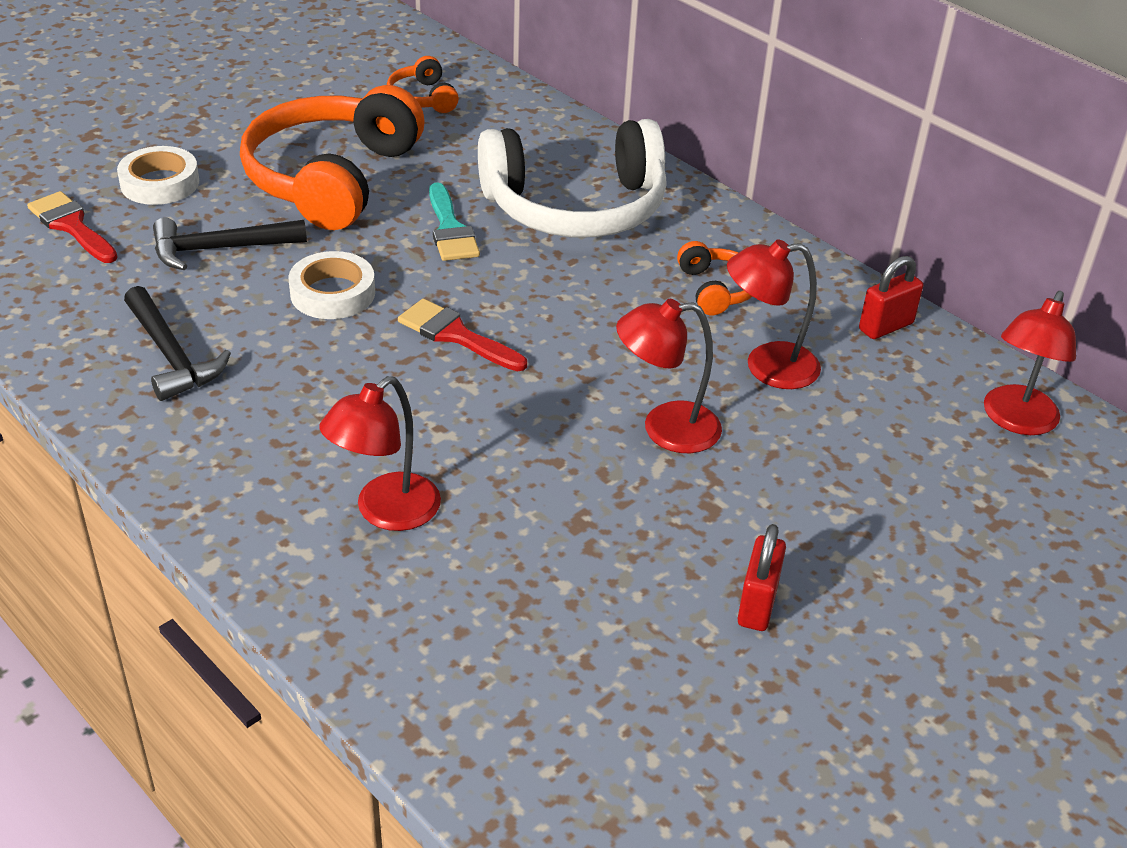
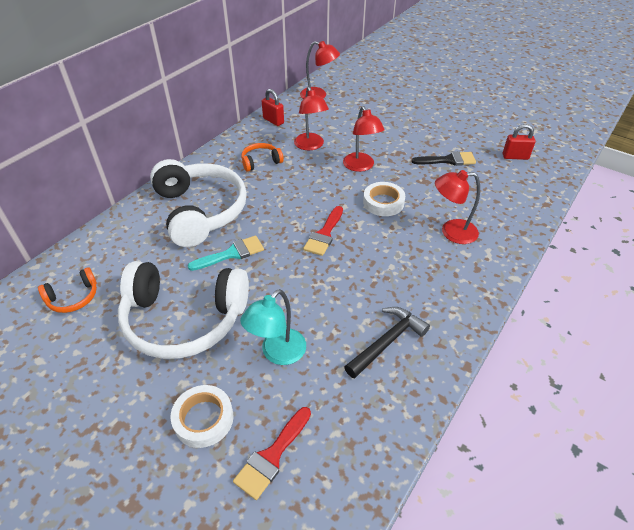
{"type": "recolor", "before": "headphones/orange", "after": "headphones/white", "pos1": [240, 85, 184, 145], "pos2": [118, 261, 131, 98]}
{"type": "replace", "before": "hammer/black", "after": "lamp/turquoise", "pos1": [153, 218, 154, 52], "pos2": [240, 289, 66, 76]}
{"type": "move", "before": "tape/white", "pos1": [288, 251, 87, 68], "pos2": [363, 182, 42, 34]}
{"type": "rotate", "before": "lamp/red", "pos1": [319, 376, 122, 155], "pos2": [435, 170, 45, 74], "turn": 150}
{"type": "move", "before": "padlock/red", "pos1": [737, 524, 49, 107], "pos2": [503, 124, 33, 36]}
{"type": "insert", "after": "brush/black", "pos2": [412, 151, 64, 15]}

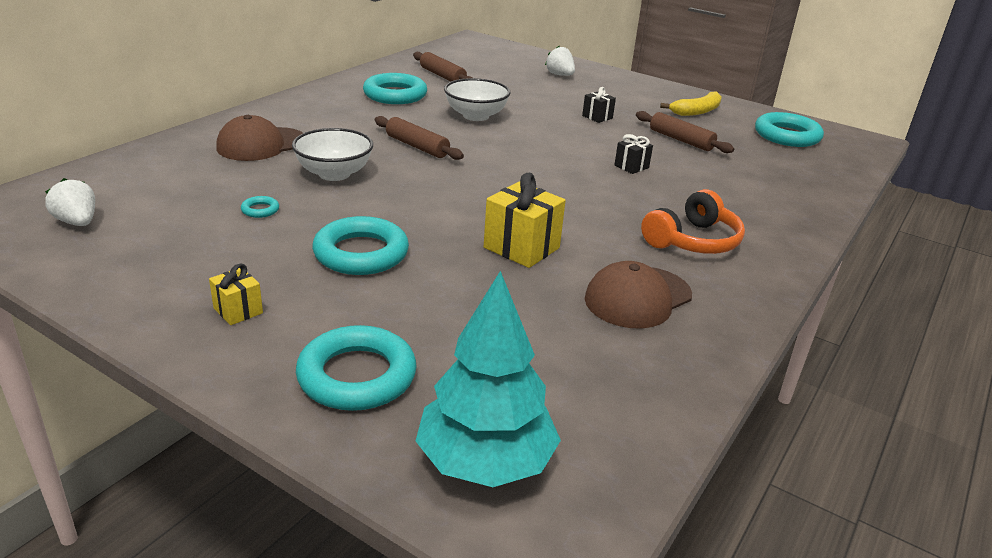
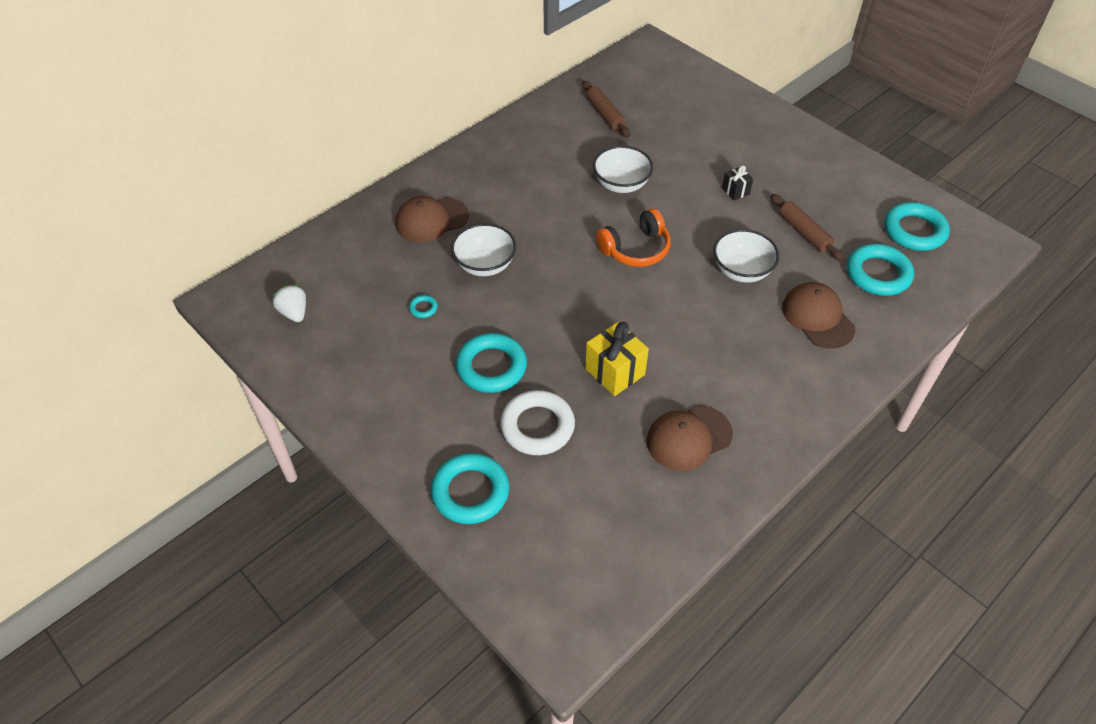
{"type": "delete", "before": "strawberry/white", "pos1": [545, 46, 30, 30]}
{"type": "move", "before": "ring/turquoise", "pos1": [363, 73, 64, 31], "pos2": [847, 244, 67, 52]}
{"type": "delete", "before": "banana/yellow", "pos1": [660, 91, 62, 25]}
{"type": "delete", "before": "rolling pin/brown", "pos1": [375, 116, 89, 44]}
{"type": "replace", "before": "gift/black", "after": "bowl/white", "pos1": [614, 134, 39, 40], "pos2": [713, 229, 66, 54]}
{"type": "move", "before": "headphones/orange", "pos1": [641, 189, 104, 65], "pos2": [596, 208, 75, 59]}
{"type": "delete", "before": "gift/yellow", "pos1": [209, 263, 54, 62]}
{"type": "delete", "before": "tree/turquoise", "pos1": [416, 271, 145, 216]}
{"type": "insert", "after": "cap/brown", "pos2": [782, 282, 73, 67]}
{"type": "insert", "after": "ring/white", "pos2": [500, 390, 75, 65]}

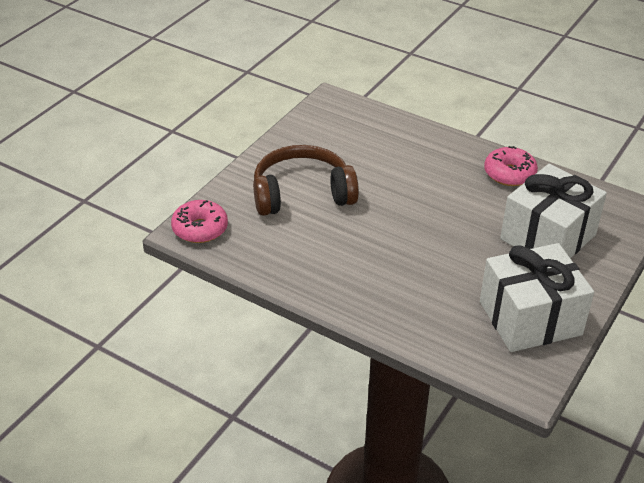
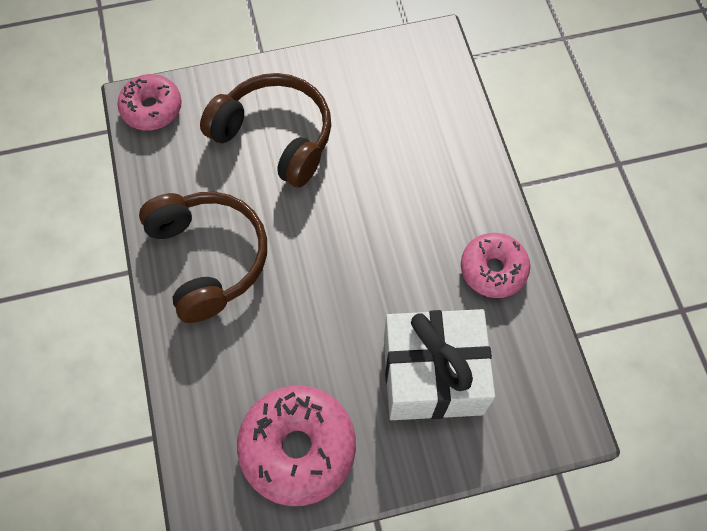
{"type": "replace", "before": "gift/white", "after": "donut/pink", "pos1": [480, 243, 114, 109], "pos2": [237, 386, 119, 120]}
{"type": "insert", "after": "headphones/brown", "pos2": [139, 192, 128, 131]}

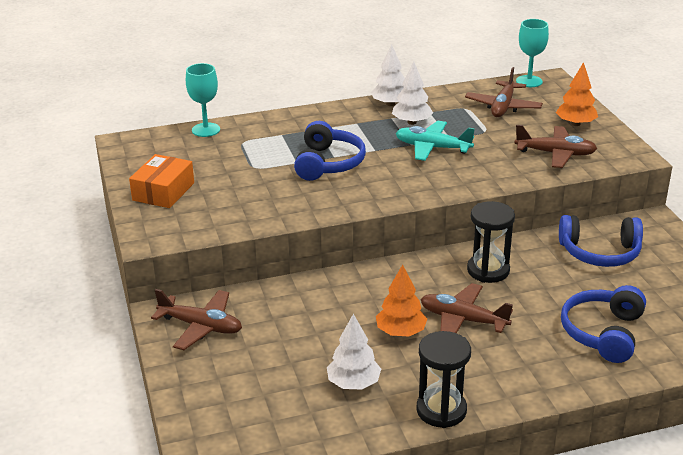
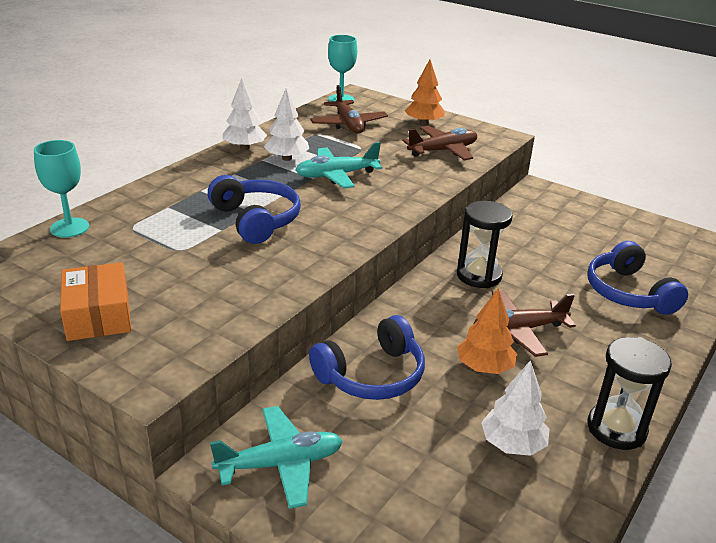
{"type": "move", "before": "headphones/blue", "pos1": [559, 215, 84, 52], "pos2": [309, 315, 116, 85]}
{"type": "recolor", "before": "plane/brown", "after": "plane/turquoise", "pos1": [151, 289, 91, 61], "pos2": [210, 406, 133, 103]}

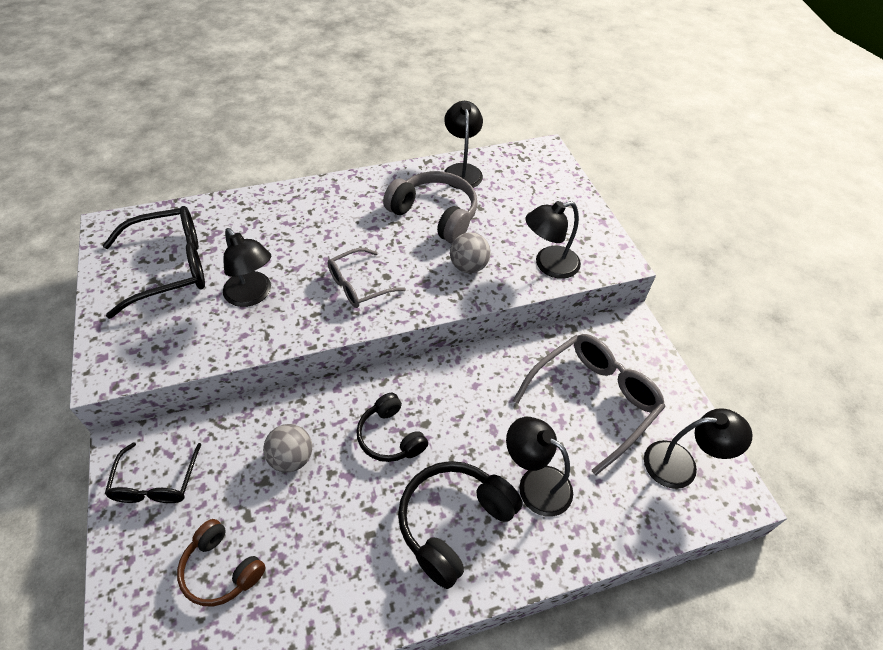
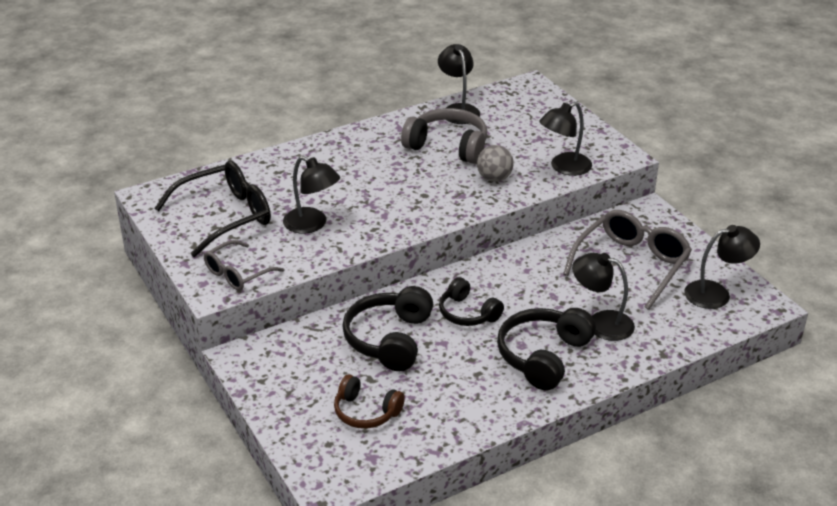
{"type": "move", "before": "glasses/grey", "pos1": [328, 248, 78, 60], "pos2": [204, 240, 81, 51]}
{"type": "replace", "before": "ball/grey", "after": "headphones/black", "pos1": [263, 424, 49, 49], "pos2": [342, 286, 91, 85]}
{"type": "delete", "before": "glasses/black", "pos1": [105, 442, 96, 61]}

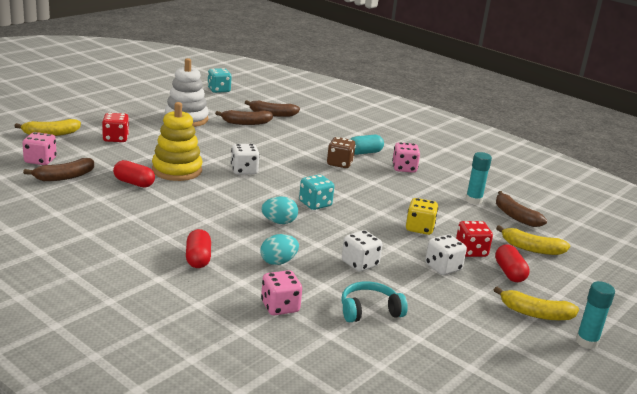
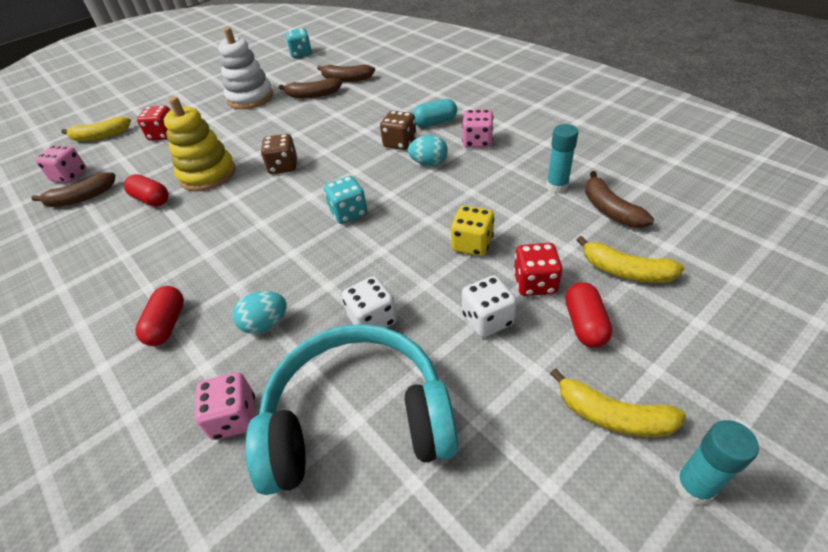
{"type": "recolor", "before": "dice/white", "after": "dice/brown", "pos1": [231, 144, 29, 31], "pos2": [261, 134, 36, 40]}
{"type": "move", "before": "egg/turquoise", "pos1": [261, 196, 37, 28], "pos2": [408, 135, 40, 31]}
{"type": "resize", "before": "headphones/turquoise", "pos1": [341, 281, 67, 42], "pos2": [245, 324, 213, 171], "scale": 2.05}

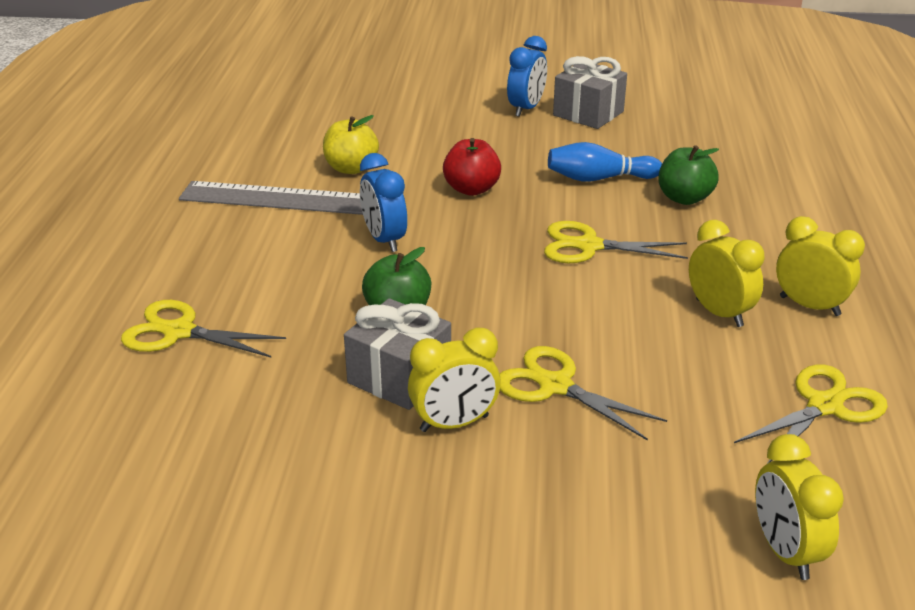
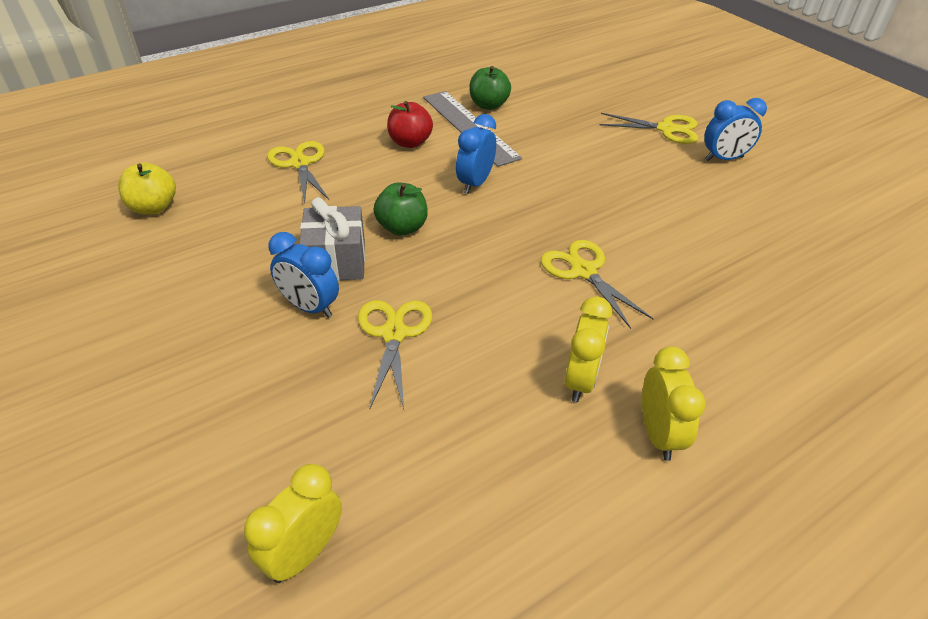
{"type": "delete", "before": "gift/grey", "pos1": [553, 56, 74, 73]}
{"type": "move", "before": "apple/yellow", "pos1": [323, 115, 56, 59], "pos2": [118, 162, 58, 53]}
{"type": "move", "before": "apple/red", "pos1": [443, 138, 58, 58], "pos2": [387, 101, 46, 47]}
{"type": "delete", "before": "bowling pin/blue", "pos1": [548, 142, 114, 40]}
{"type": "move", "before": "apple/green", "pos1": [658, 145, 61, 60], "pos2": [469, 66, 42, 44]}
{"type": "recolor", "before": "clock/yellow", "after": "clock/blue", "pos1": [408, 327, 93, 105], "pos2": [269, 232, 70, 86]}
{"type": "move", "before": "scissors/yellow", "pos1": [734, 364, 154, 100], "pos2": [599, 113, 99, 31]}

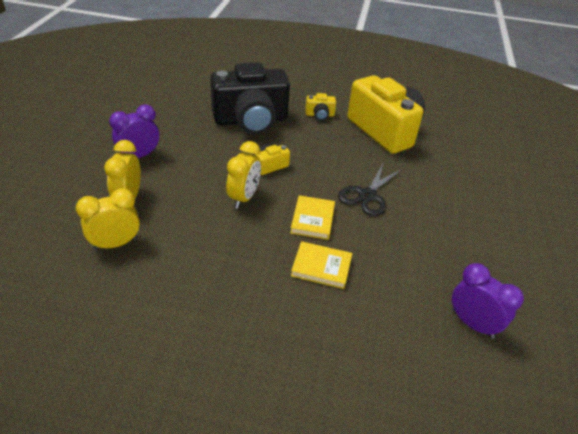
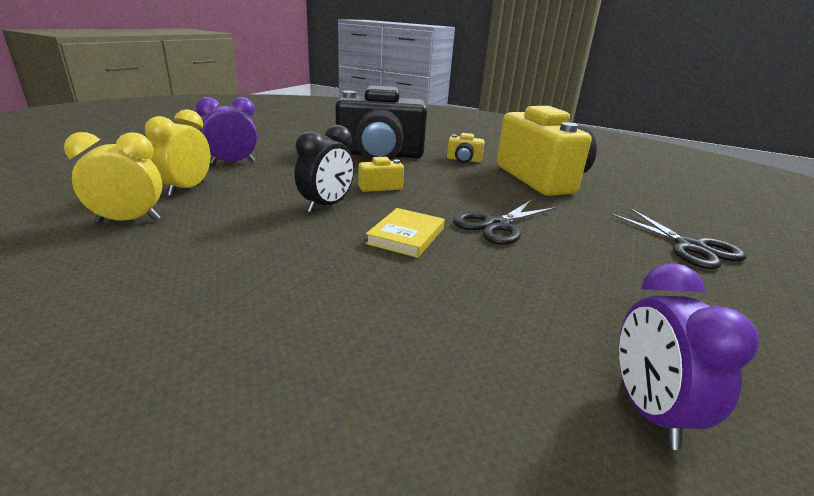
{"type": "recolor", "before": "clock/yellow", "after": "clock/black", "pos1": [226, 141, 35, 68], "pos2": [295, 125, 59, 88]}
{"type": "delete", "before": "book/yellow", "pos1": [291, 241, 61, 48]}
{"type": "rotate", "before": "clock/purple", "pos1": [452, 263, 72, 76], "pos2": [619, 263, 140, 187], "turn": -150}
{"type": "insert", "after": "scissors/black", "pos2": [609, 208, 137, 61]}

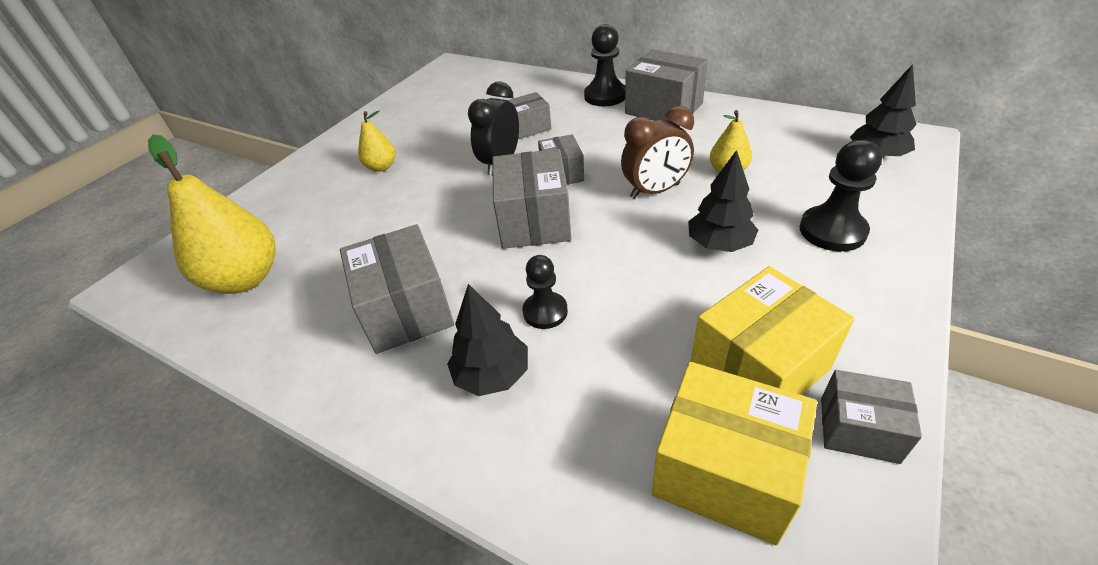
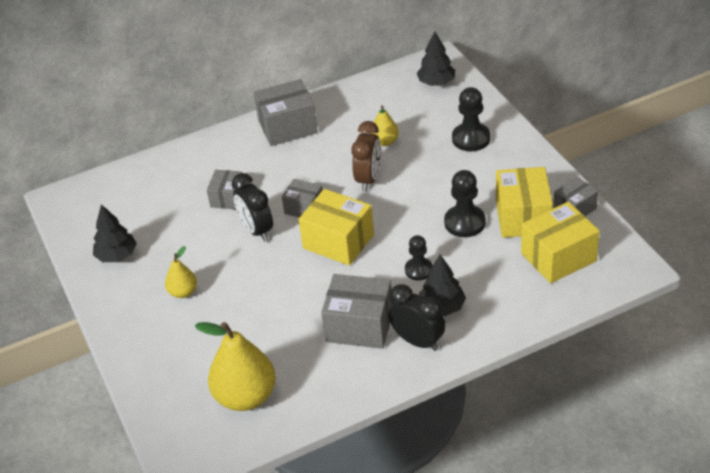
{"type": "move", "before": "pawn/black", "pos1": [584, 24, 41, 82], "pos2": [444, 170, 42, 67]}
{"type": "recolor", "before": "box/grey", "after": "box/yellow", "pos1": [492, 149, 79, 100], "pos2": [298, 189, 76, 77]}
{"type": "move", "before": "tree/black", "pos1": [688, 150, 70, 102], "pos2": [93, 204, 44, 58]}
{"type": "insert", "after": "clock/black", "pos2": [389, 284, 56, 67]}

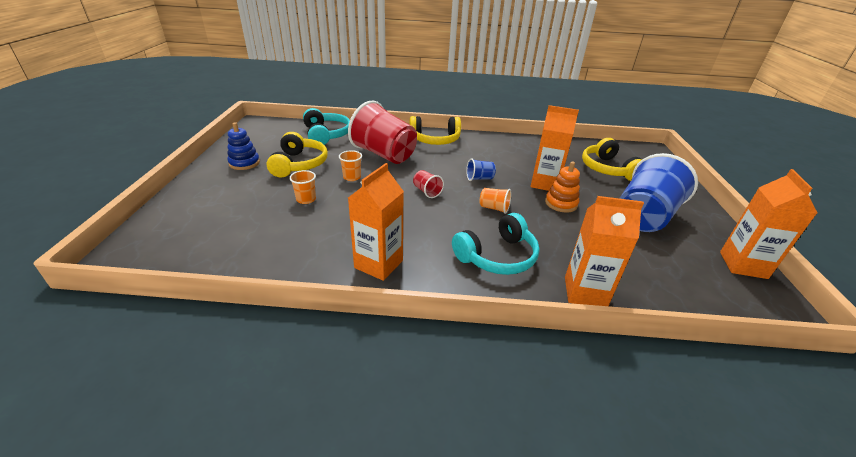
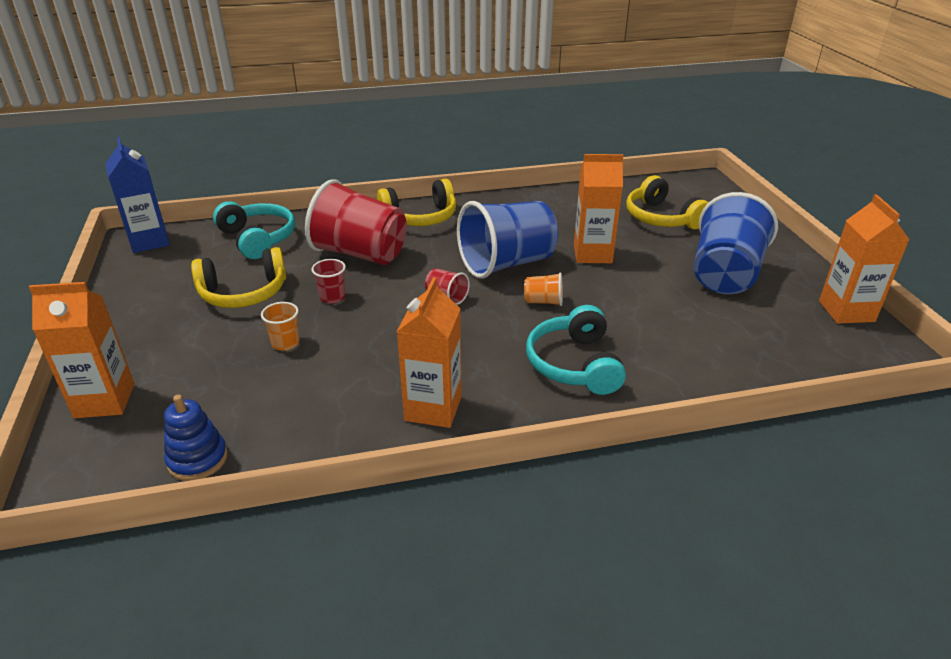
{"type": "move", "before": "stacking toy/blue", "pos1": [227, 122, 33, 48], "pos2": [164, 394, 64, 87]}
{"type": "rotate", "before": "headphones/yellow", "pos1": [267, 132, 61, 46], "pos2": [191, 247, 95, 61], "turn": 90}
{"type": "recolor", "before": "cup/orange", "after": "cup/red", "pos1": [339, 150, 23, 31], "pos2": [311, 259, 35, 45]}
{"type": "resize", "before": "cup/blue", "pos1": [466, 158, 30, 23], "pos2": [457, 201, 101, 78], "scale": 2.42}
{"type": "delete", "before": "stacking toy/orange", "pos1": [545, 161, 35, 52]}
{"type": "move", "before": "carton/orange", "pos1": [565, 196, 79, 110], "pos2": [29, 282, 105, 136]}
{"type": "rotate", "before": "headphones/turquoise", "pos1": [452, 213, 88, 62], "pos2": [526, 305, 100, 90], "turn": 135}
{"type": "insert", "after": "carton/blue", "pos2": [105, 137, 65, 116]}

